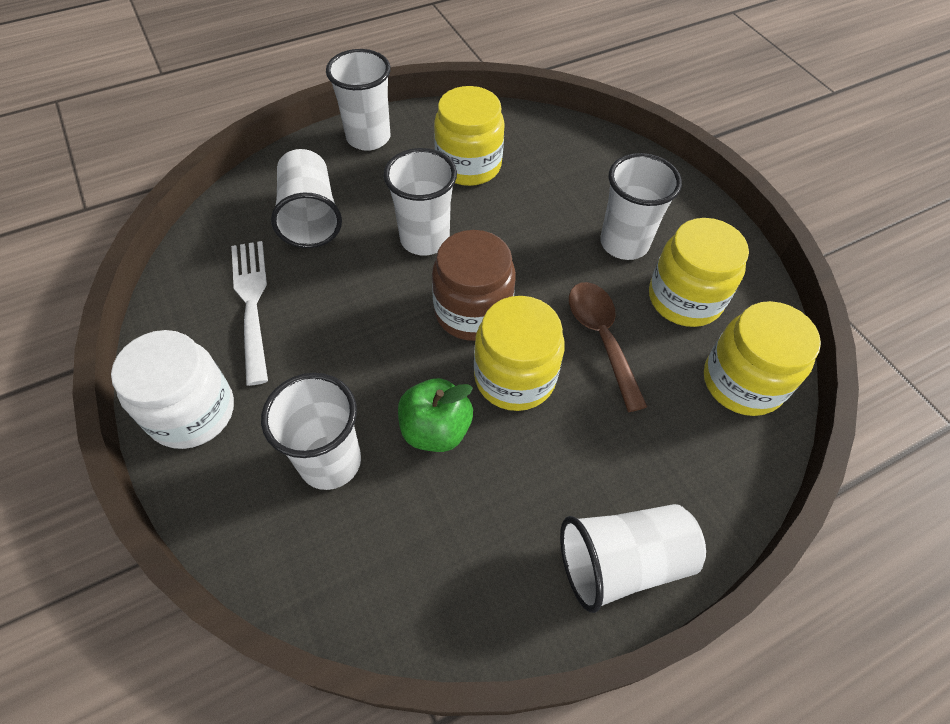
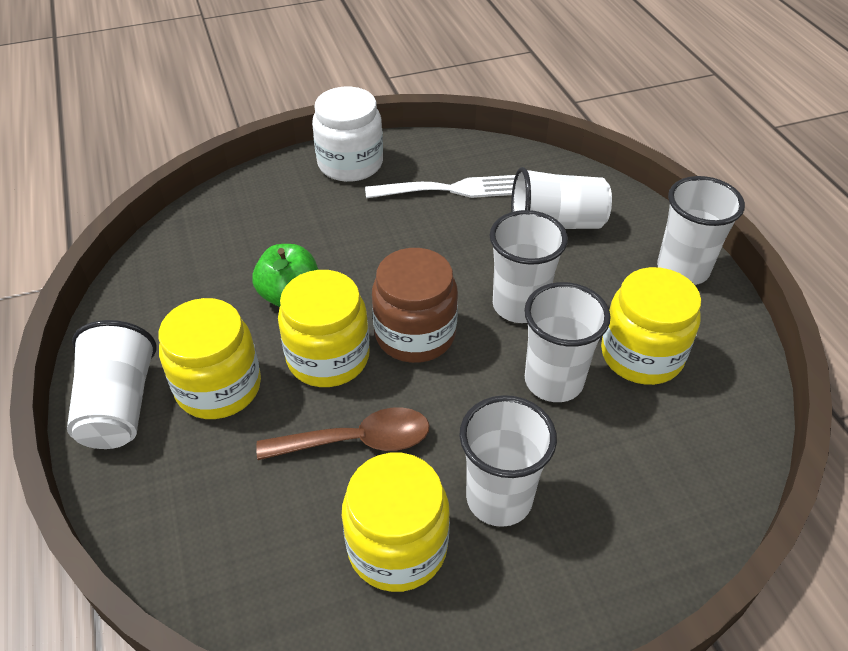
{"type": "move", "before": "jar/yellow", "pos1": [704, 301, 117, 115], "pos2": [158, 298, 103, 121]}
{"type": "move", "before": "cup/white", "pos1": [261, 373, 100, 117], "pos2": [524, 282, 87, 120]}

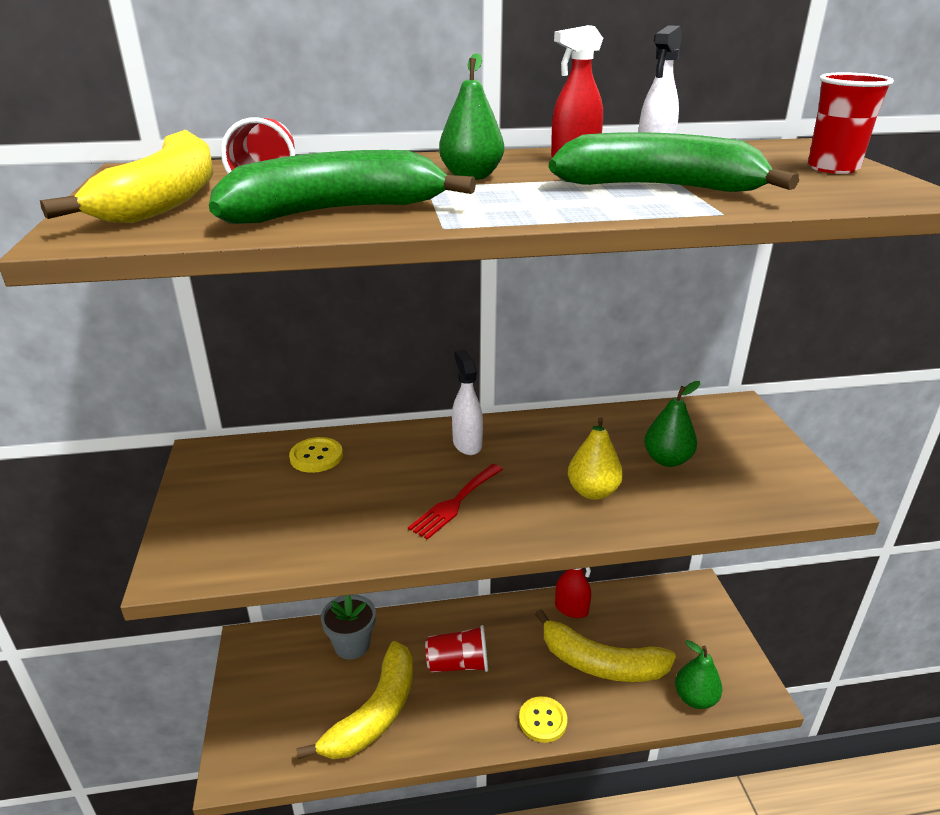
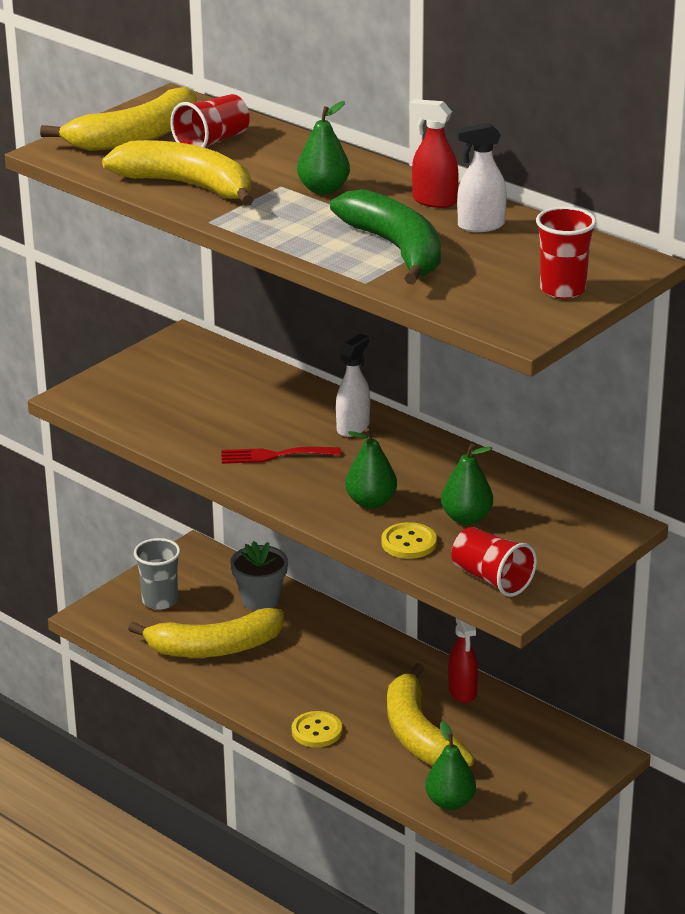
{"type": "recolor", "before": "banana/green", "after": "banana/yellow", "pos1": [209, 150, 267, 74], "pos2": [102, 140, 152, 66]}
{"type": "recolor", "before": "pear/yellow", "after": "pear/green", "pos1": [568, 417, 55, 83], "pos2": [345, 428, 52, 81]}
{"type": "move", "before": "button/yellow", "pos1": [289, 437, 54, 36], "pos2": [382, 522, 55, 37]}
{"type": "move", "before": "cup/red", "pos1": [425, 625, 63, 47], "pos2": [451, 527, 86, 70]}
{"type": "insert", "after": "cup/grey", "pos2": [134, 538, 47, 72]}

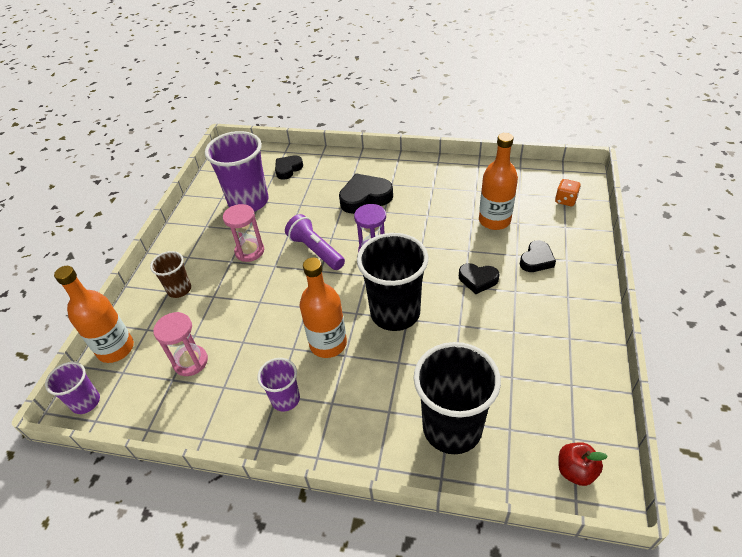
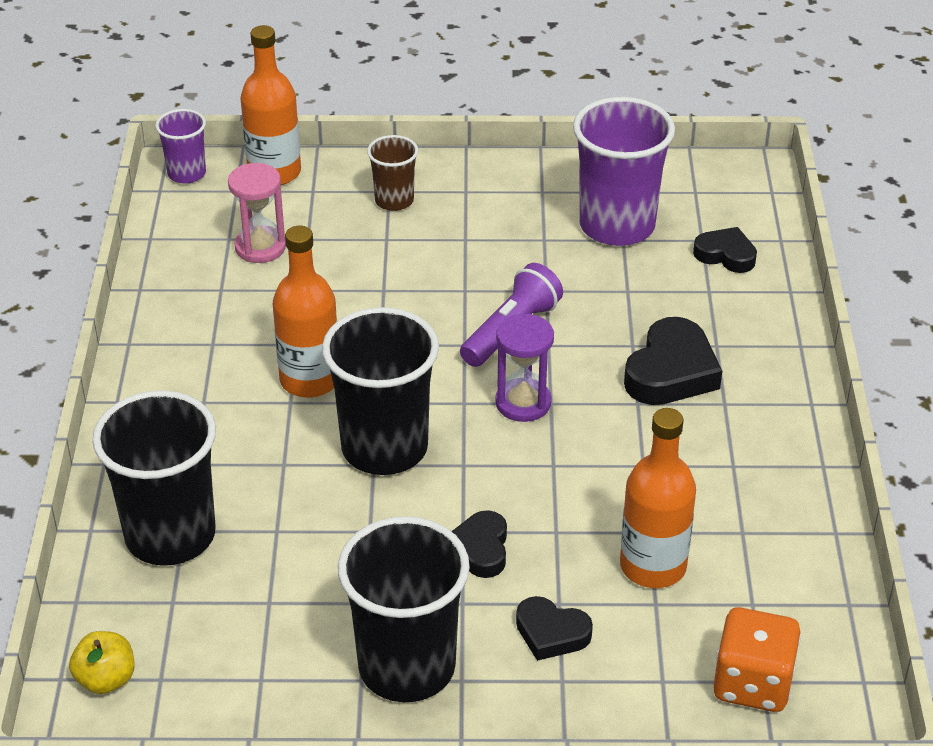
{"type": "rotate", "before": "heart/black", "pos1": [339, 173, 54, 41], "pos2": [624, 317, 98, 88], "turn": 60}
{"type": "resize", "before": "dice/orange", "pos1": [555, 179, 26, 27], "pos2": [713, 607, 88, 105], "scale": 1.67}
{"type": "delete", "before": "hourglass/pink", "pos1": [223, 204, 41, 58]}
{"type": "delete", "before": "cup/purple", "pos1": [257, 358, 43, 53]}
{"type": "recolor", "before": "apple/red", "after": "apple/yellow", "pos1": [558, 442, 50, 44], "pos2": [69, 631, 65, 63]}
{"type": "insert", "after": "cup/black", "pos2": [338, 516, 132, 186]}

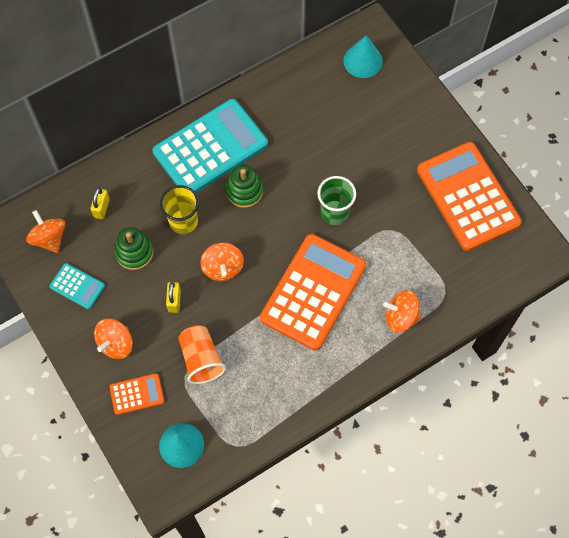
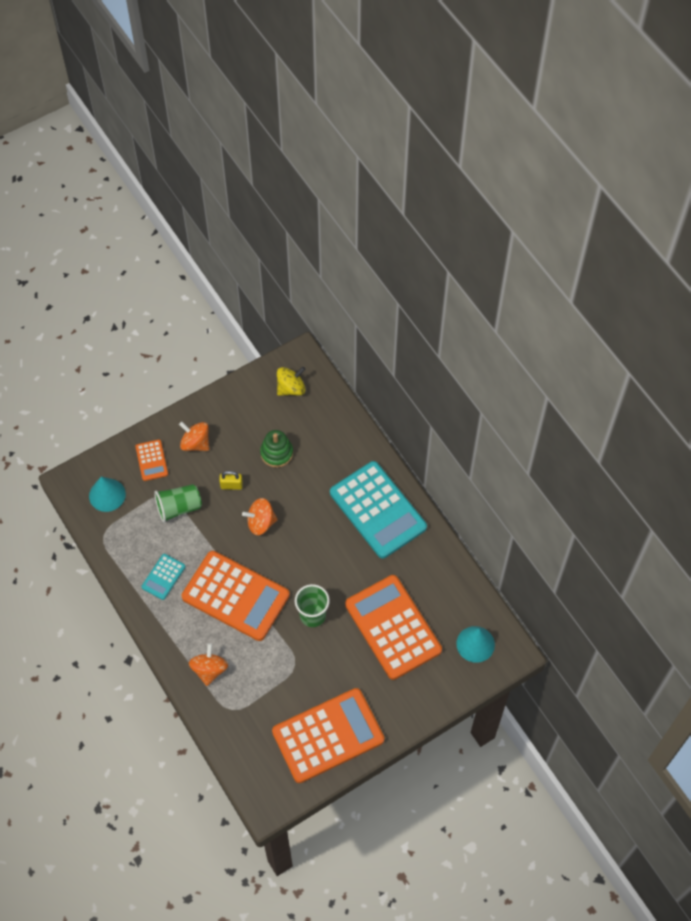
{"type": "delete", "before": "stacking toy/green", "pos1": [226, 165, 37, 43]}
{"type": "delete", "before": "cup/yellow", "pos1": [160, 185, 39, 49]}
{"type": "delete", "before": "padlock/yellow", "pos1": [90, 187, 20, 32]}
{"type": "recolor", "before": "spinning top/orange", "after": "spinning top/yellow", "pos1": [26, 210, 39, 43], "pos2": [277, 367, 29, 29]}
{"type": "move", "before": "calculator/turquoise", "pos1": [49, 263, 56, 46], "pos2": [141, 554, 45, 46]}
{"type": "recolor", "before": "cup/orange", "after": "cup/green", "pos1": [178, 325, 48, 59], "pos2": [154, 484, 48, 39]}
{"type": "insert", "after": "calculator/orange", "pos2": [345, 575, 97, 105]}

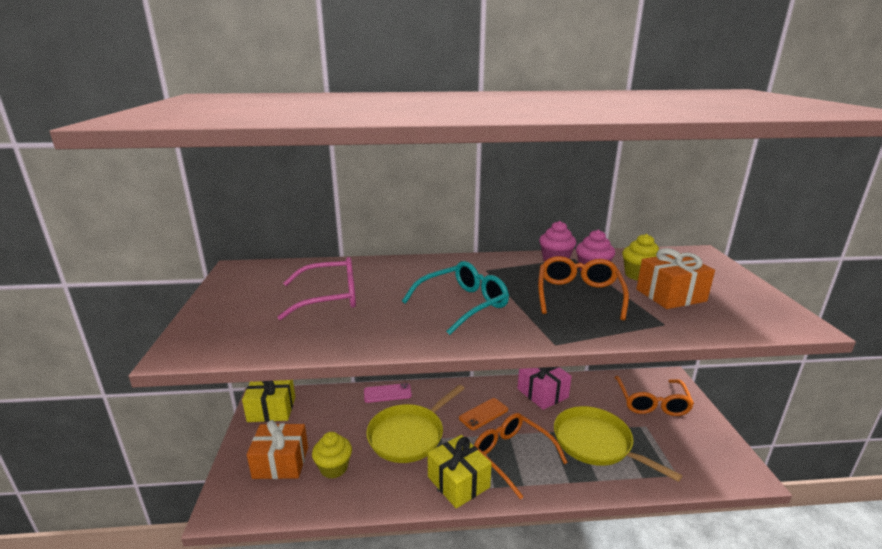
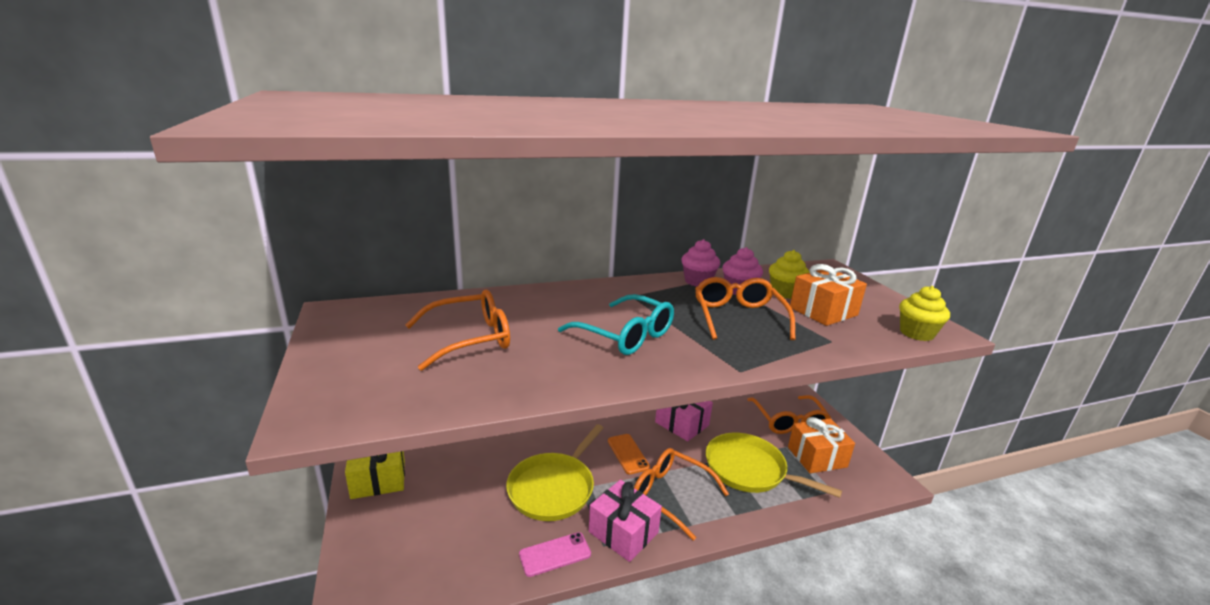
{"type": "recolor", "before": "glasses/pink", "after": "glasses/orange", "pos1": [277, 257, 79, 63], "pos2": [405, 290, 105, 81]}
{"type": "rotate", "before": "glasses/turquoise", "pos1": [402, 261, 107, 74], "pos2": [558, 294, 116, 61], "turn": 90}
{"type": "move", "before": "phone/pink", "pos1": [364, 383, 48, 20], "pos2": [519, 532, 72, 45]}
{"type": "rotate", "before": "phone/orange", "pos1": [459, 398, 49, 32], "pos2": [608, 434, 42, 40], "turn": -60}
{"type": "move", "before": "gift/orange", "pos1": [247, 420, 61, 59], "pos2": [788, 417, 67, 56]}
{"type": "move", "before": "cupcake/yellow", "pos1": [312, 432, 40, 47], "pos2": [899, 286, 51, 55]}
{"type": "recolor", "before": "gift/yellow", "after": "gift/pink", "pos1": [427, 435, 65, 74], "pos2": [589, 480, 73, 82]}

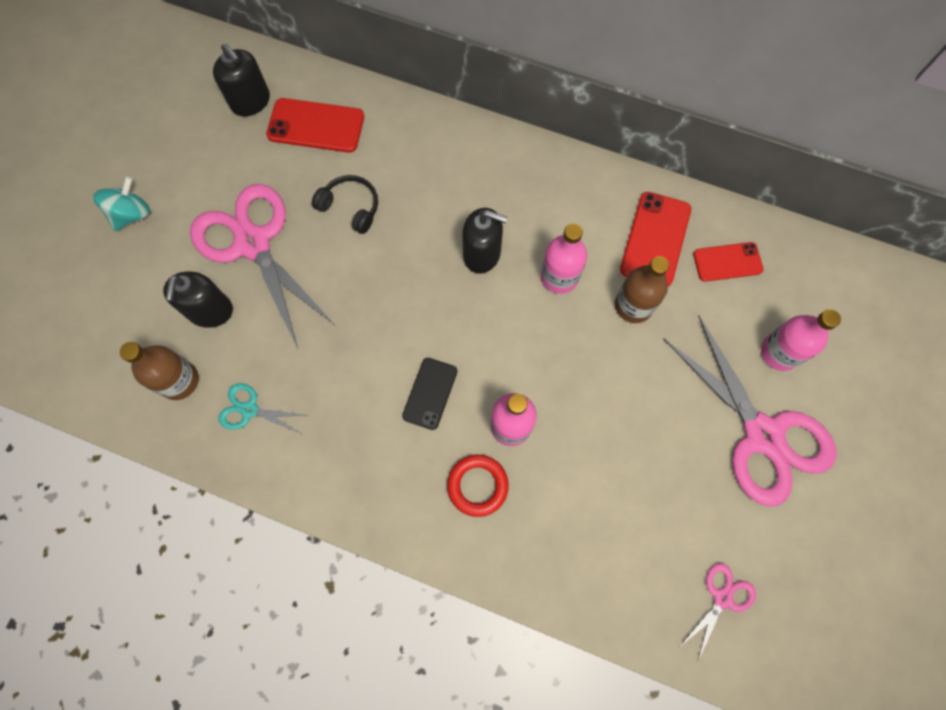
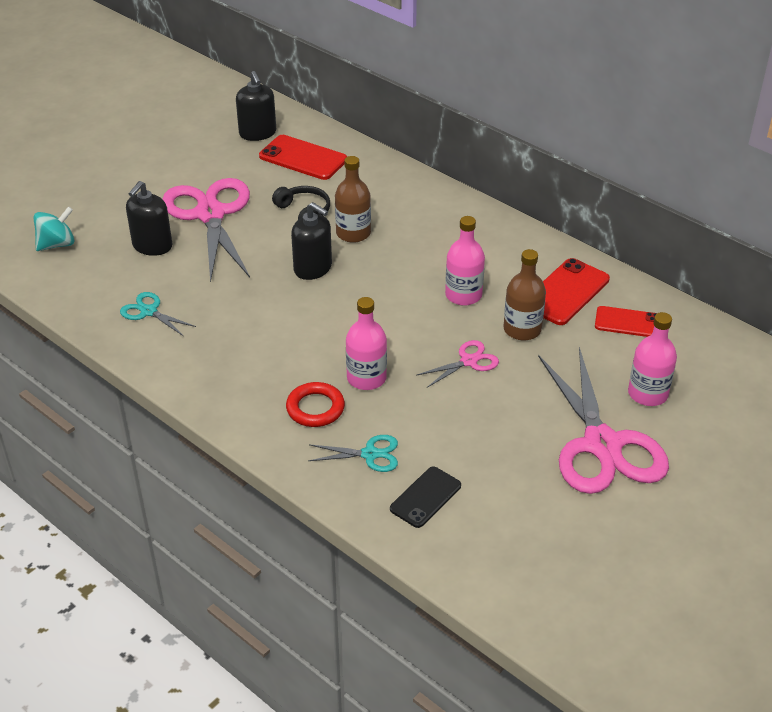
{"type": "move", "before": "spinning top/turquoise", "pos1": [93, 176, 57, 55], "pos2": [33, 206, 41, 45]}
{"type": "move", "before": "soap dispenser/black", "pos1": [462, 208, 45, 66], "pos2": [291, 202, 41, 78]}
{"type": "move", "before": "bottle/brown", "pos1": [120, 342, 79, 58], "pos2": [335, 156, 36, 87]}
{"type": "move", "before": "phone/black", "pos1": [402, 358, 55, 72], "pos2": [390, 467, 71, 61]}
{"type": "move", "before": "scissors/pink", "pos1": [680, 563, 76, 98], "pos2": [416, 340, 83, 48]}
{"type": "insert", "after": "scissors/turquoise", "pos2": [308, 435, 90, 37]}

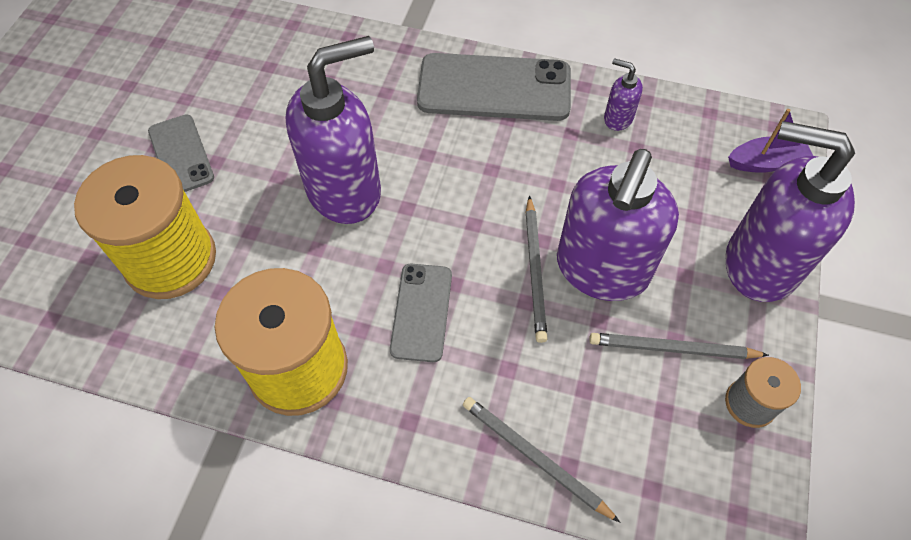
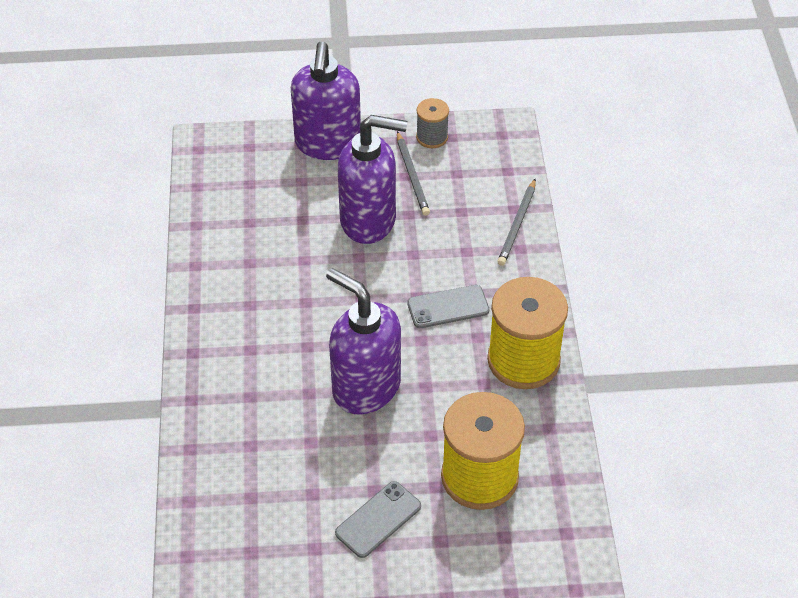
{"type": "delete", "before": "phone/grey", "pos1": [417, 53, 154, 68]}
{"type": "delete", "before": "soap dispenser/purple", "pos1": [604, 58, 39, 73]}
{"type": "delete", "before": "boat/purple", "pos1": [728, 109, 85, 64]}
{"type": "delete", "before": "pencil/grey", "pos1": [526, 195, 21, 148]}

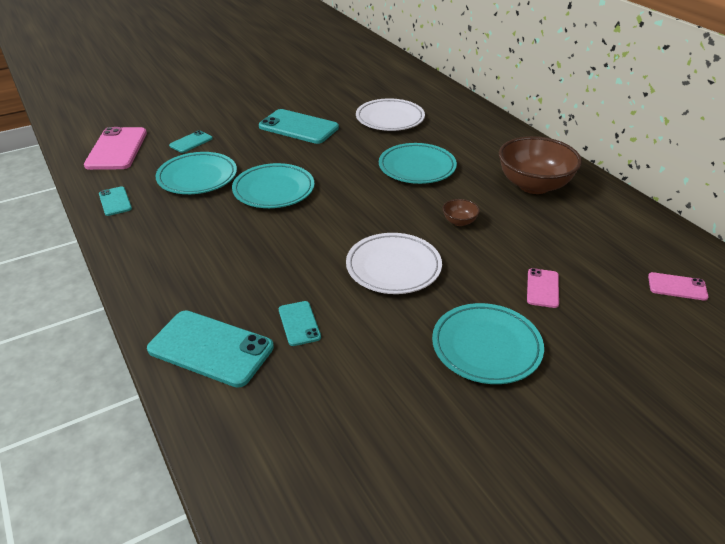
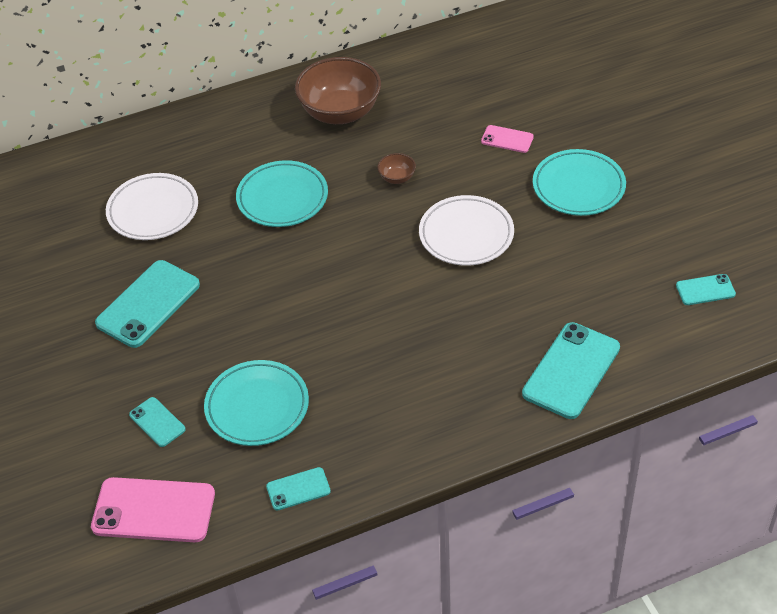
{"type": "delete", "before": "plate/turquoise", "pos1": [232, 163, 82, 45]}
{"type": "delete", "before": "phone/pink", "pos1": [648, 272, 61, 29]}
{"type": "move", "before": "phone/turquoise", "pos1": [279, 301, 42, 45], "pos2": [676, 274, 60, 31]}

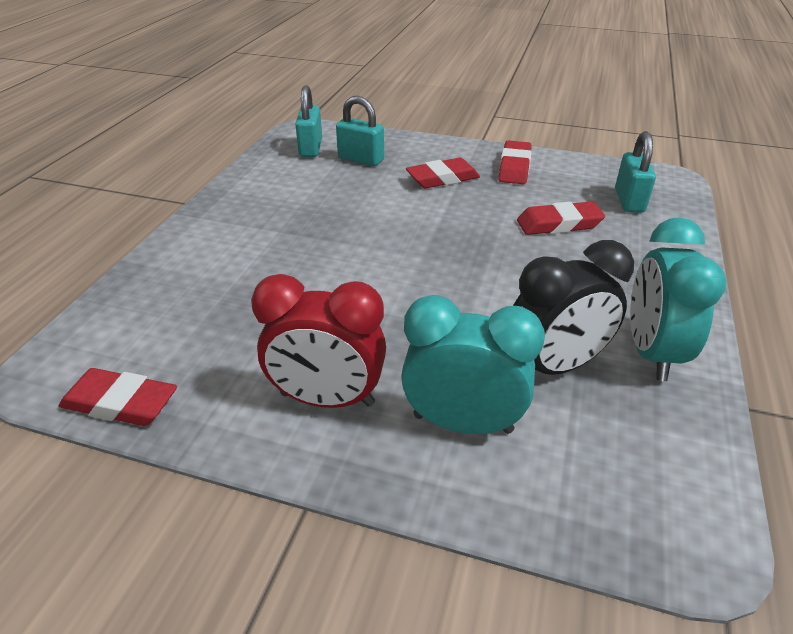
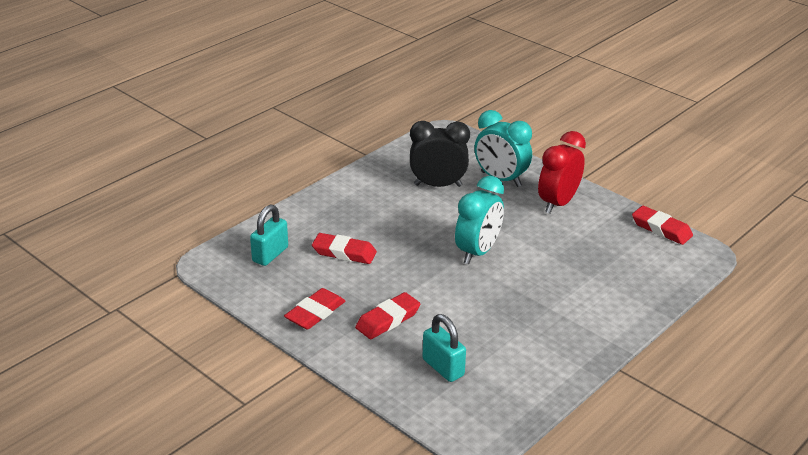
{"type": "delete", "before": "padlock/turquoise", "pos1": [295, 85, 27, 72]}
{"type": "rotate", "before": "eraser/red", "pos1": [406, 158, 74, 30], "pos2": [355, 292, 65, 47], "turn": -45}
{"type": "move", "before": "clock/turquoise", "pos1": [630, 217, 96, 164], "pos2": [455, 176, 49, 88]}
{"type": "rotate", "before": "clock/red", "pos1": [251, 274, 135, 134], "pos2": [538, 131, 48, 83], "turn": -90}

